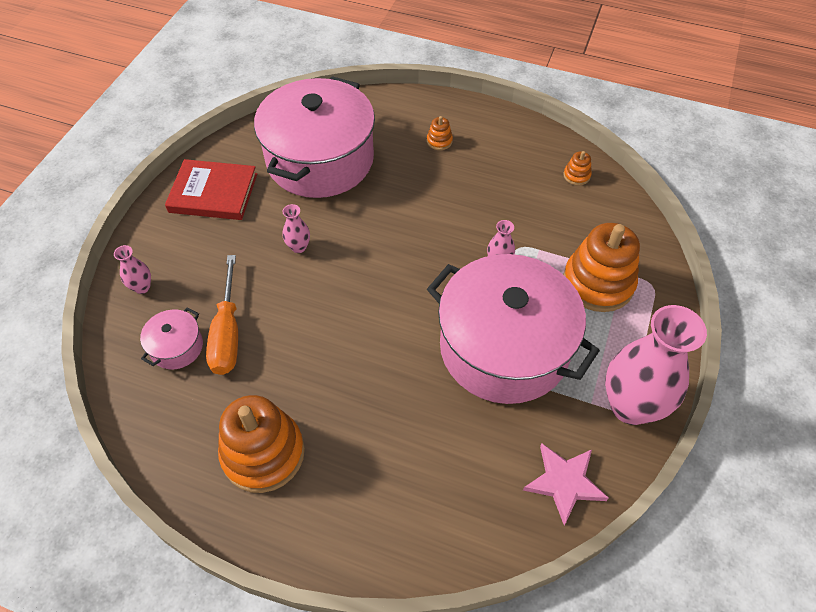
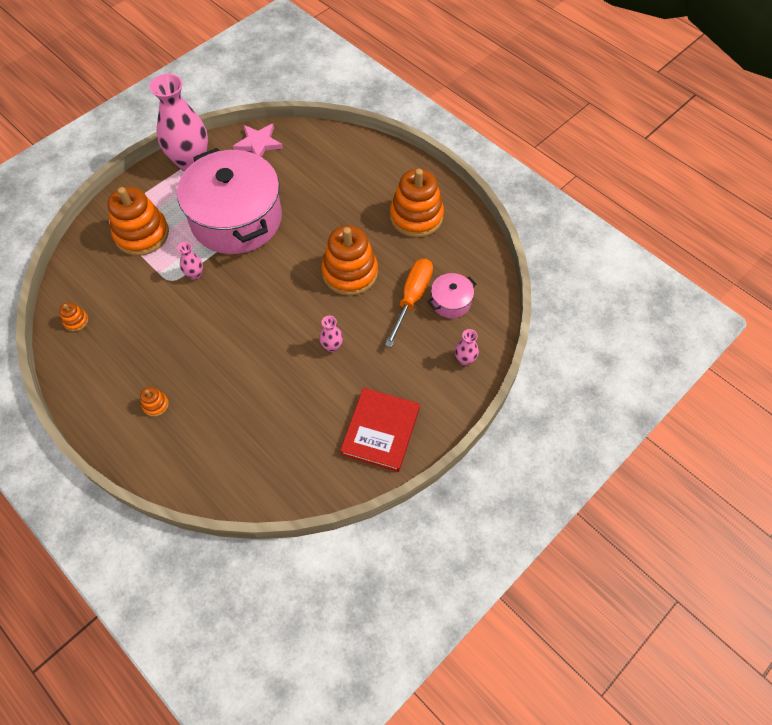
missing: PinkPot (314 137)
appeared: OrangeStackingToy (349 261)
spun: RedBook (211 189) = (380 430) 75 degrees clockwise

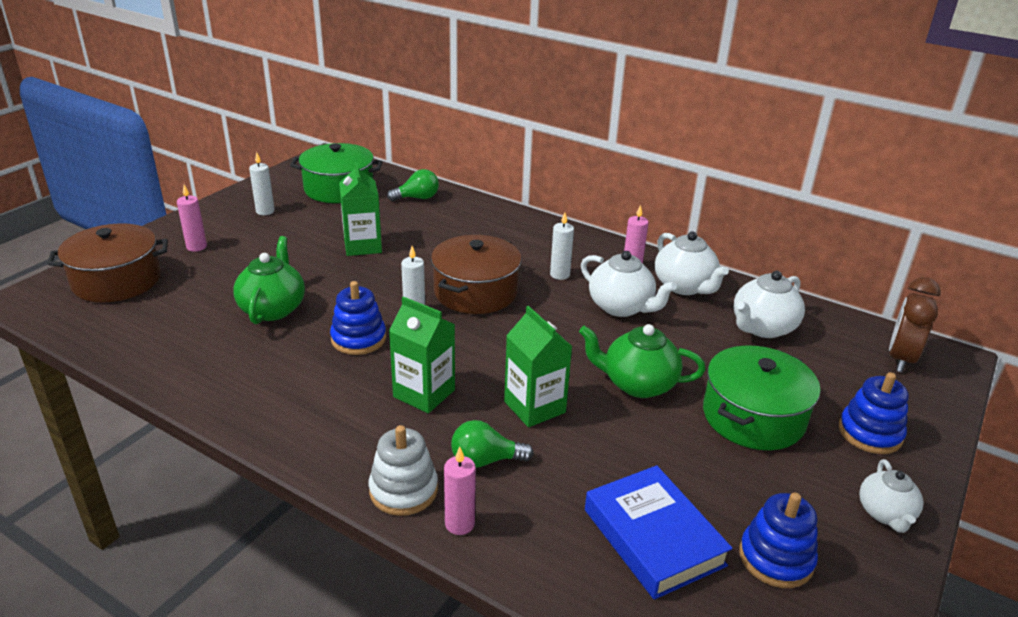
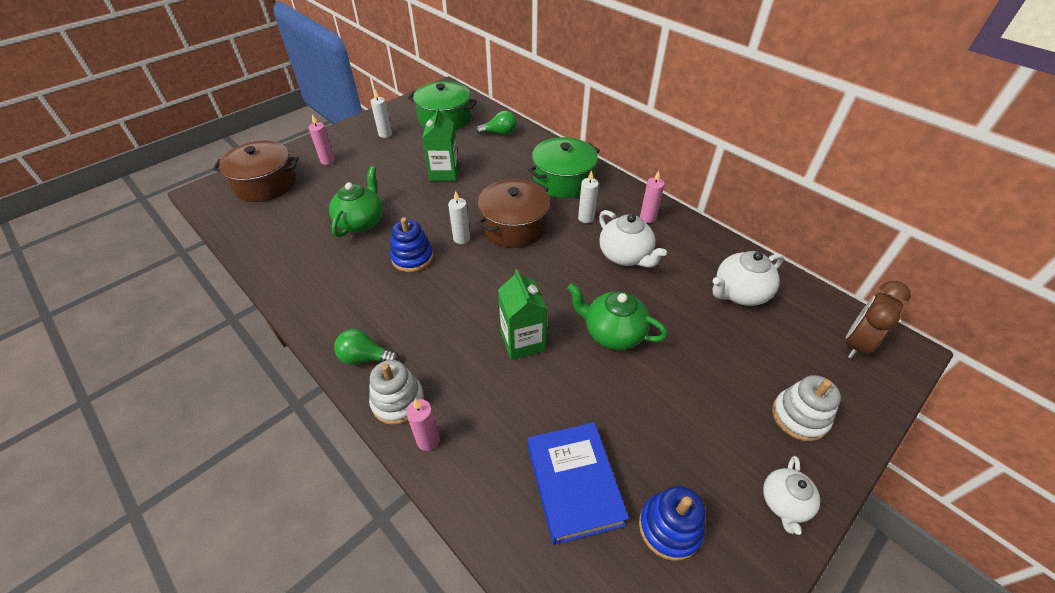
missing: GreenCarton (422 354); WhiteTeapot (692 263)
relocated: GreenLightBulb (492 444) to (366 347); GreenPot (761 397) to (564 167)
colour: BlueStackingToy (874 413) to WhiteStackingToy (806 408)

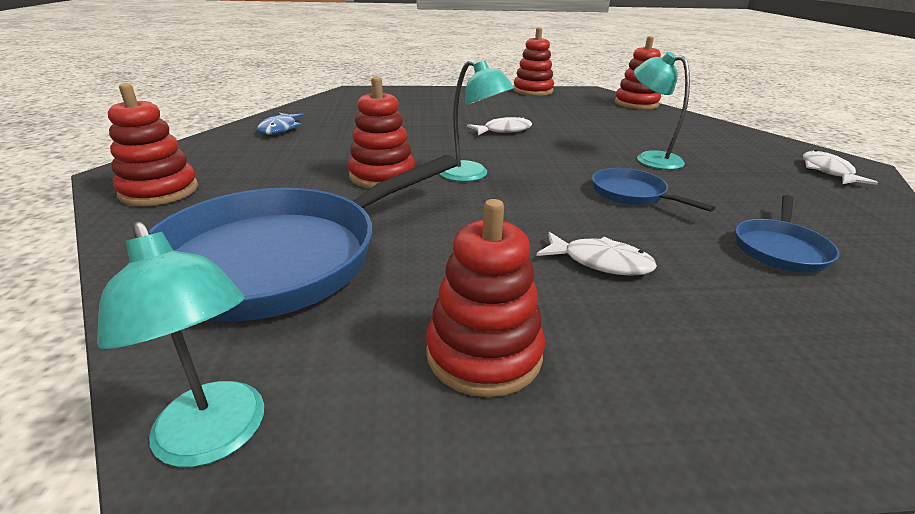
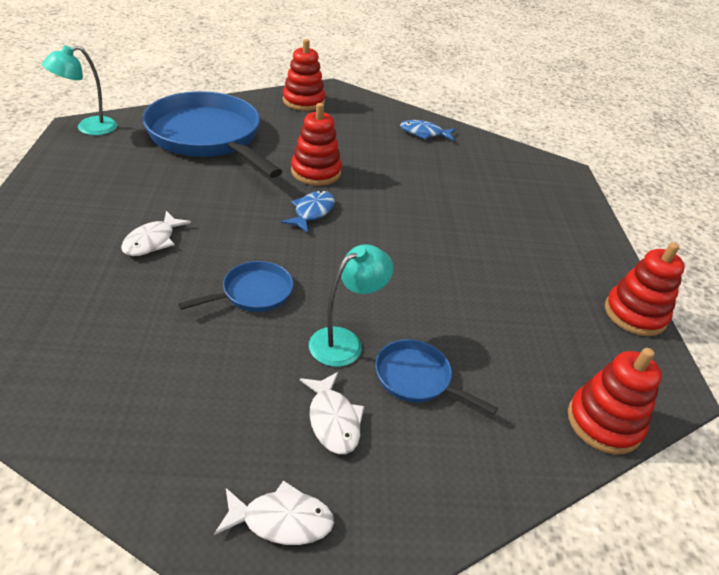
missing: RedStackingToy (485 298)
relocated: WhiteFish (499 125) to (332 413); BluePan (787 234) to (436 377)
exchanged: TurquoiseLamp (477 121) to BlueFish (308 212)

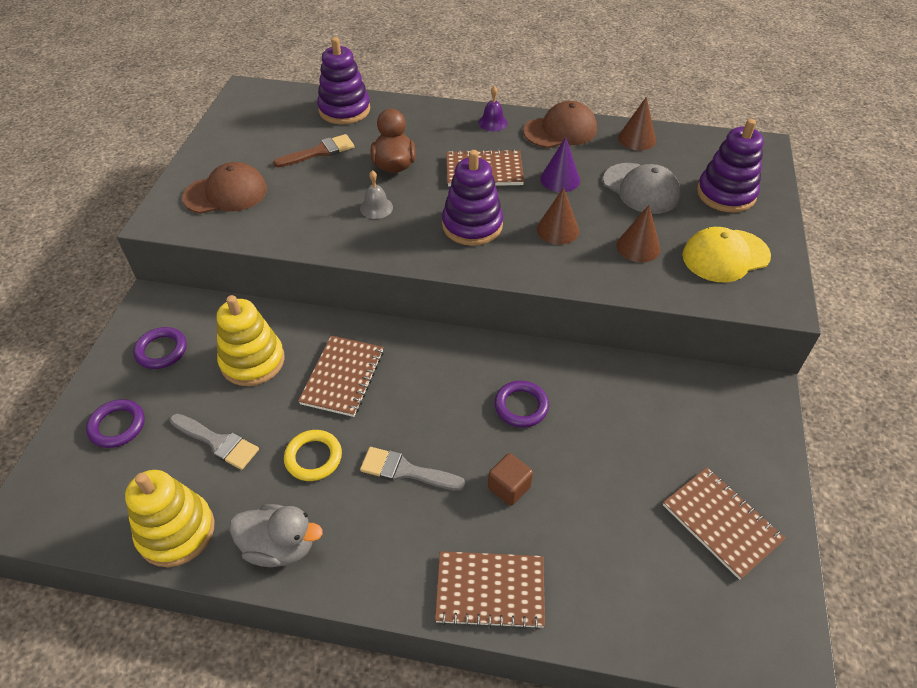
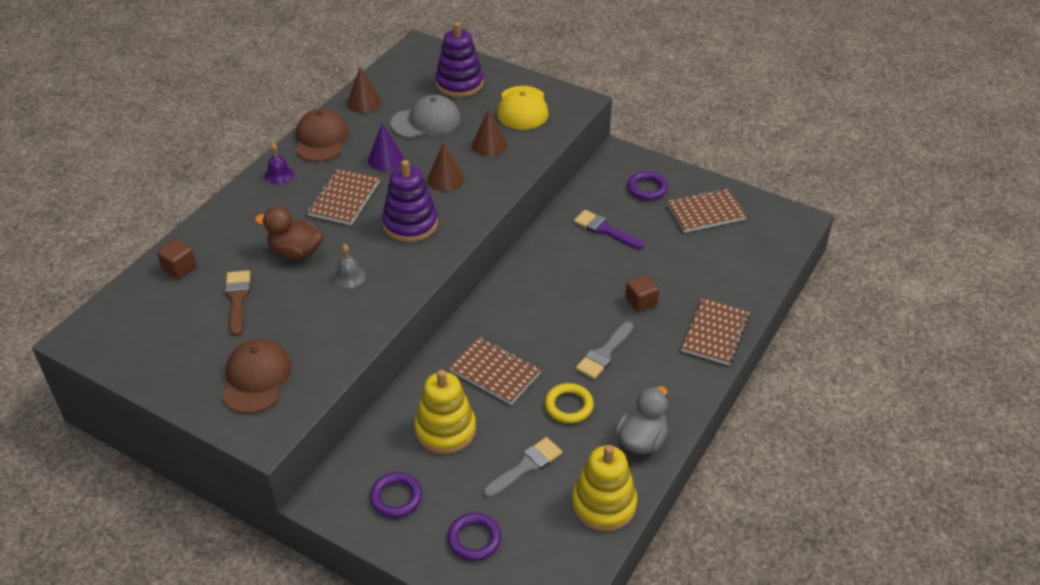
appeared: PurpleBrush (609 229)
relocated: PurpleRing (521 404) to (647 185)
exchanged: PurpleStackingToy (343 81) to BrownCube (176 258)

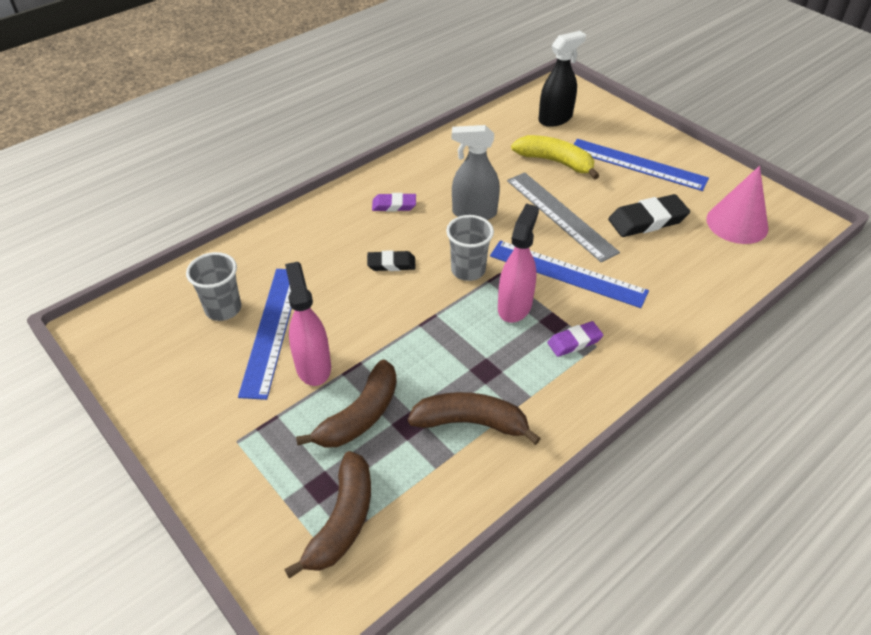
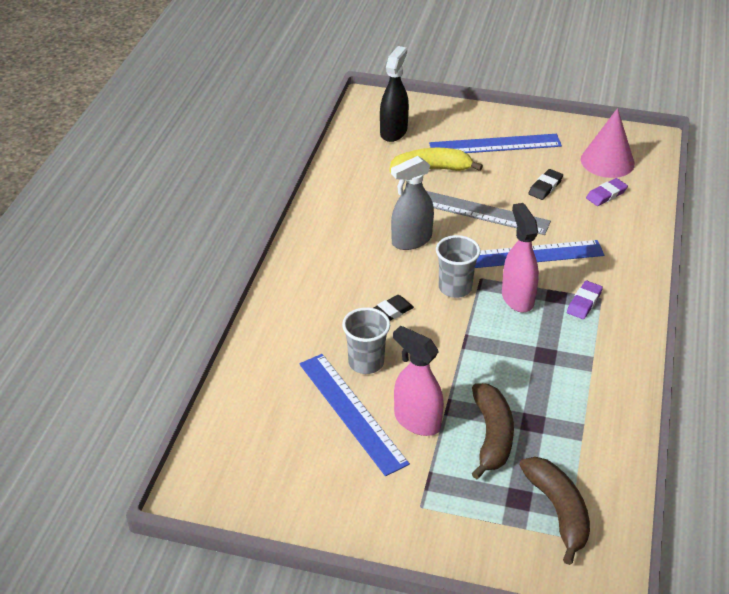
missing: BrownBanana (474 418)
relocated: GreyCup (213 286) to (366 340); PurpleEraser (394 202) to (607 192)
size: BlackEraser (649 215) = (545 184) x0.60

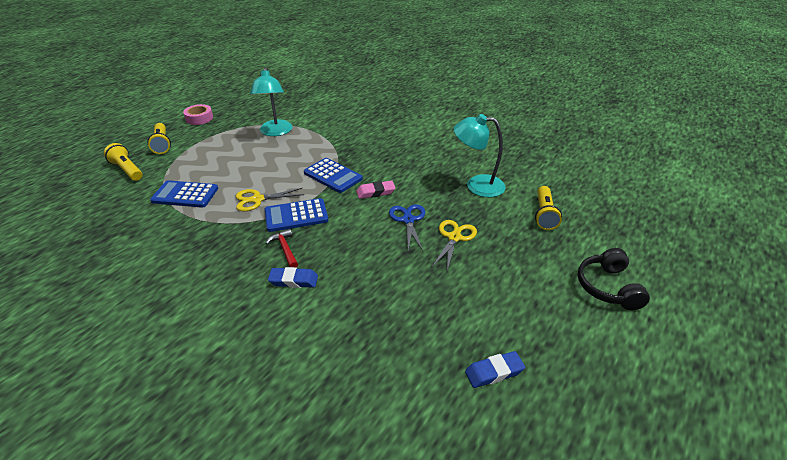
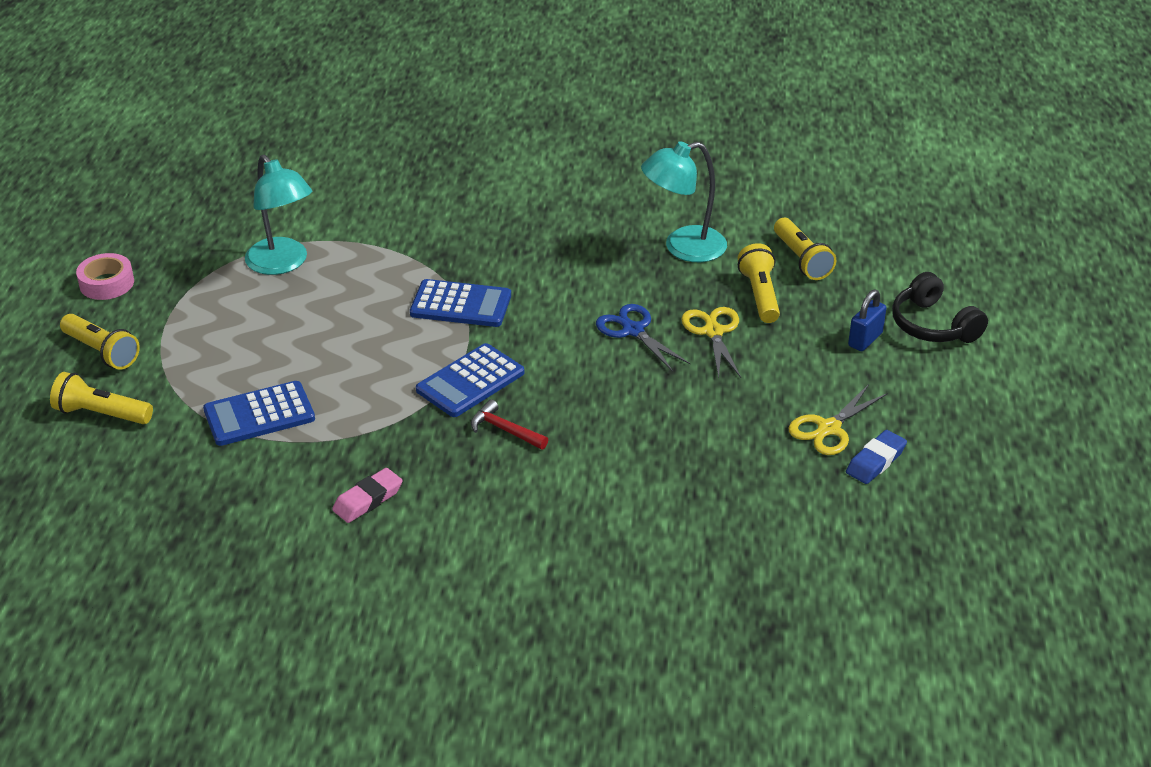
missing: BlueEraser (293 277)
appeared: YellowFlashlight (759 283); BluePadlock (867 320)
relocated: YellowScissors (270 199) to (838 419); PinkEraser (375 189) to (367 495)

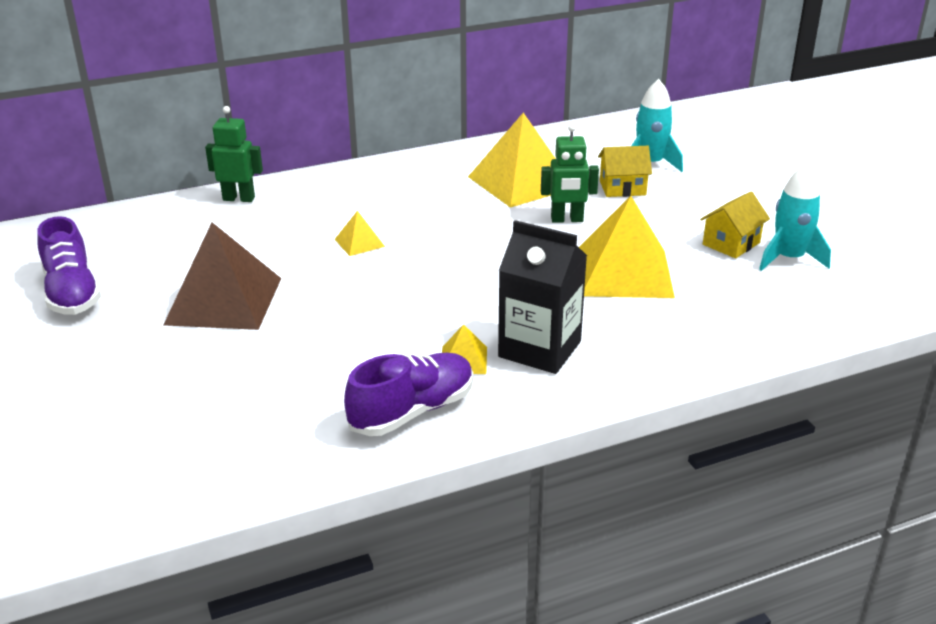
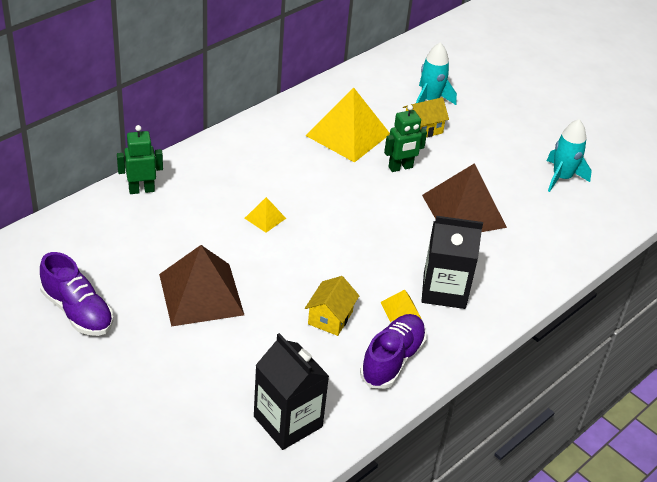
appeared: BlackCarton (291 391)
relocated: YellowHouse (735 224) to (332 306)
colour: YellowPyramid (627 247) to BrownPyramid (464 197)

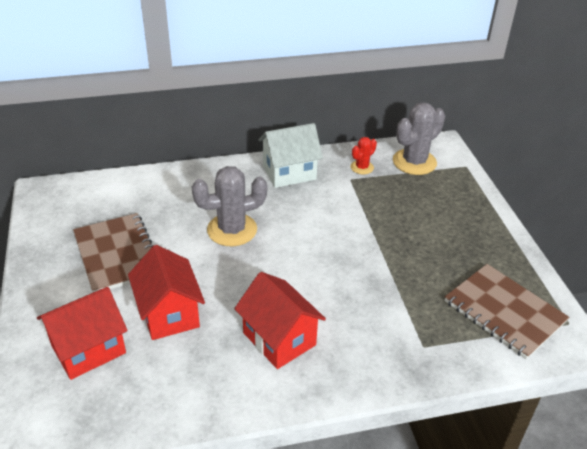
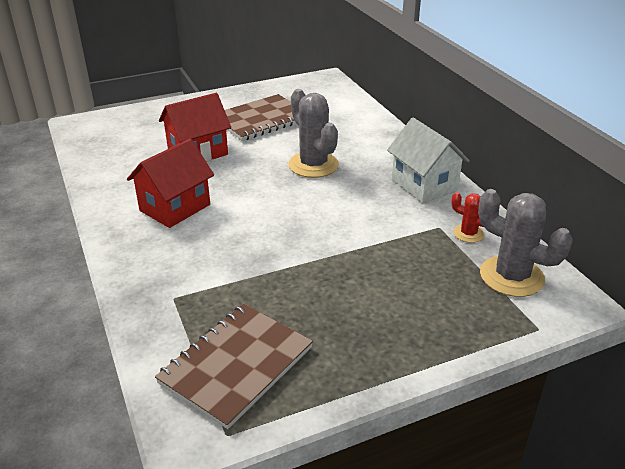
missing: RedHouse (82 333)

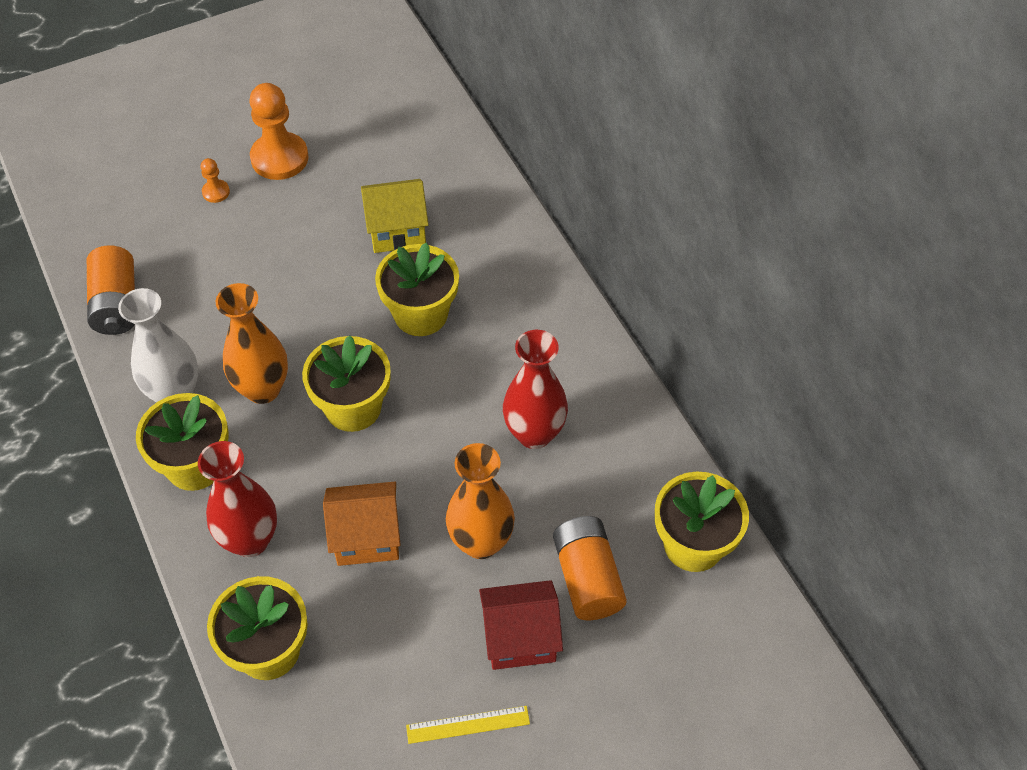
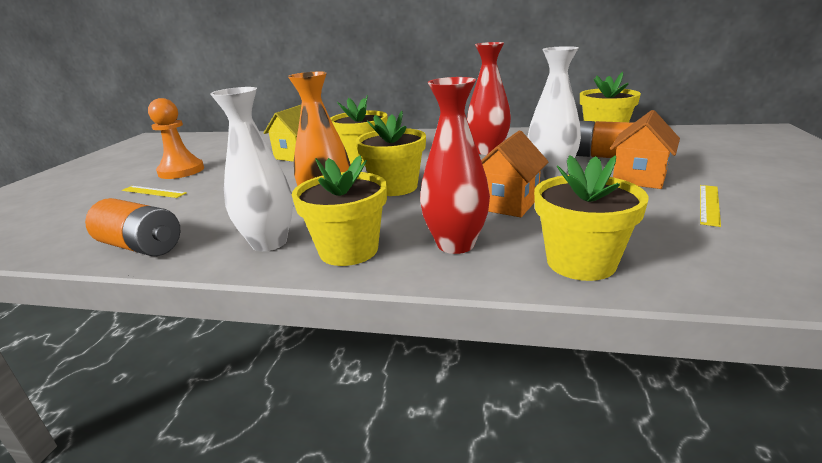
exchanged: OrangePawn (215 180) to YellowRuler (154 192)
colour: OrangeVase (480 501) to WhiteVase (554 112); RedHouse (521 625) to OrangeHouse (645 149)

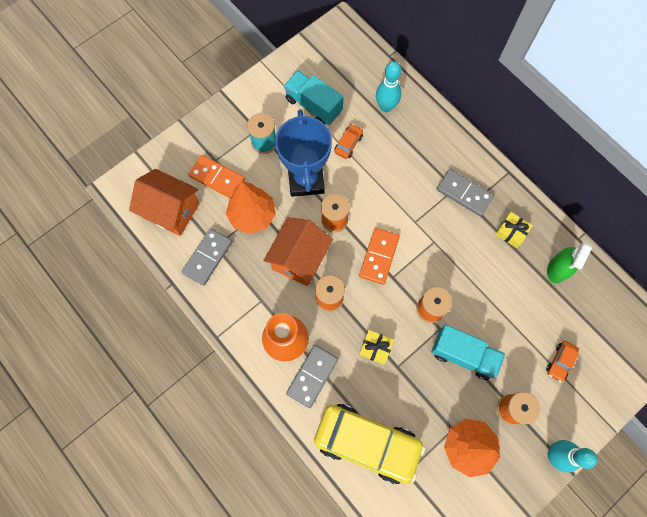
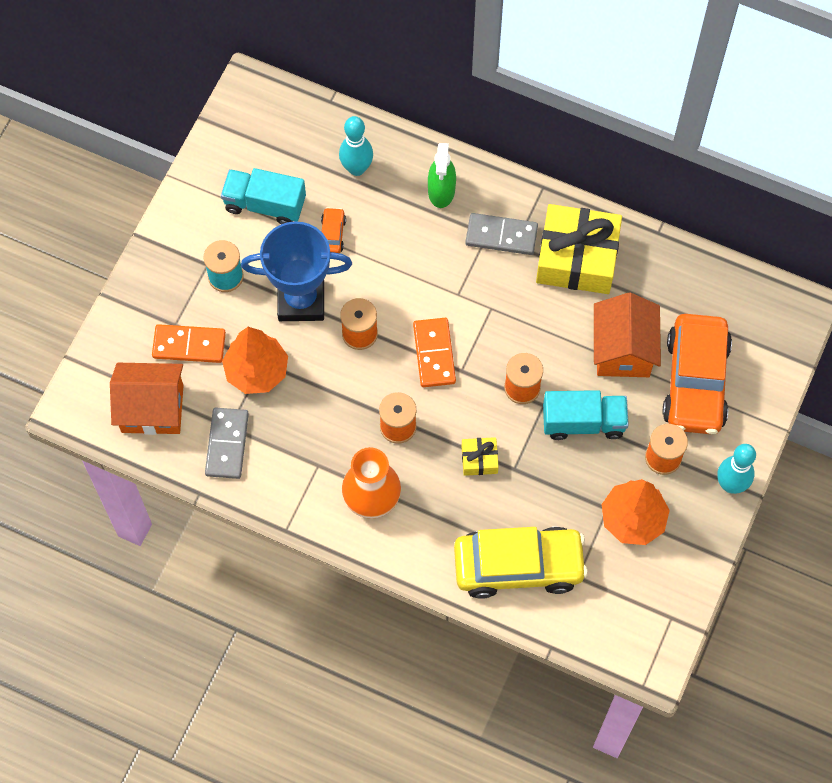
missing: GreyDomino (312 376)
relocated: OrangeHouse (298 251) to (627 335); GreenSprayBottle (569 262) to (442 175)
spun: BlueTrophy (303 153) = (296 271) 60 degrees counterclockwise
size: YellowGift (514 230) = (579 249) x2.24; OrangeCar (562 361) = (697 374) x2.47

